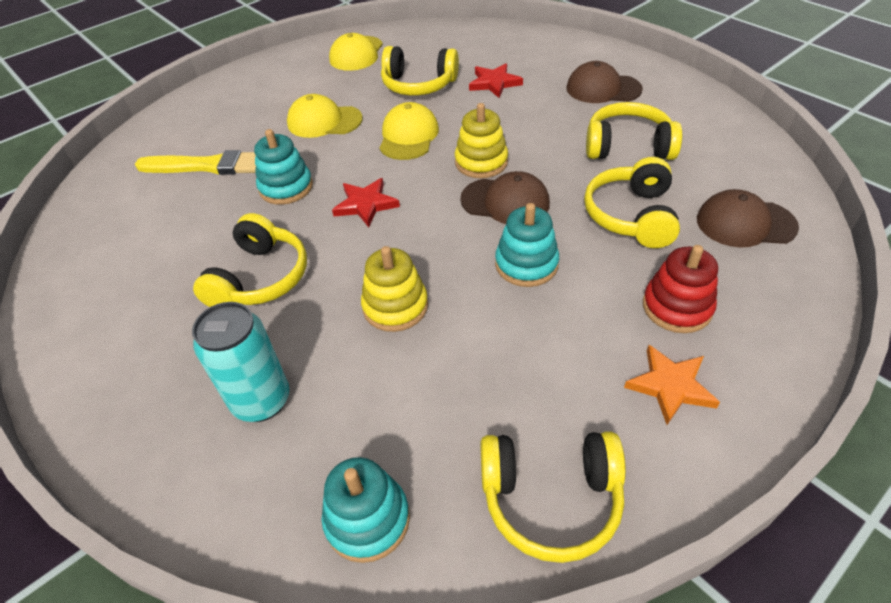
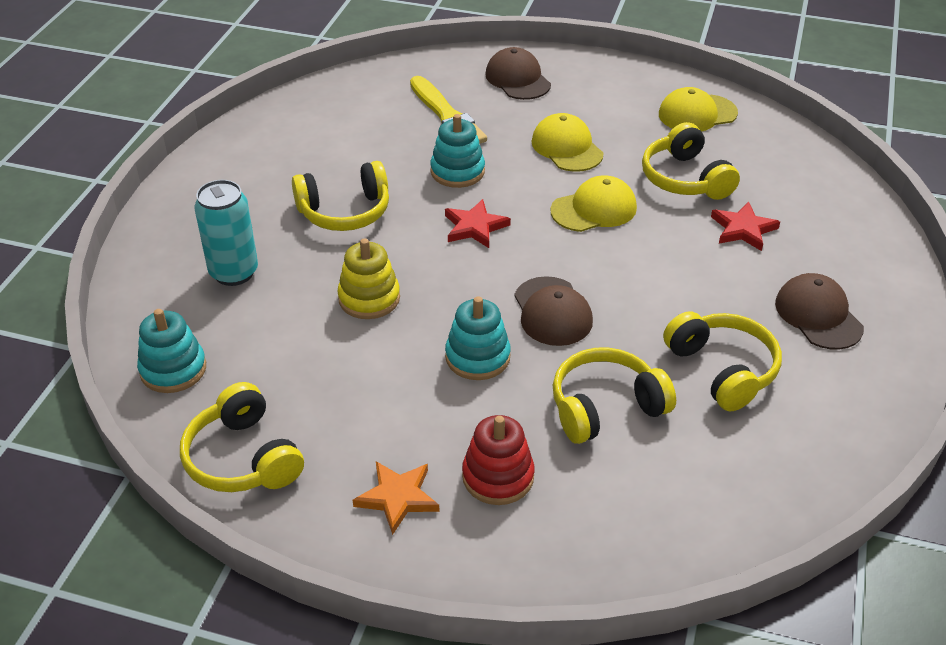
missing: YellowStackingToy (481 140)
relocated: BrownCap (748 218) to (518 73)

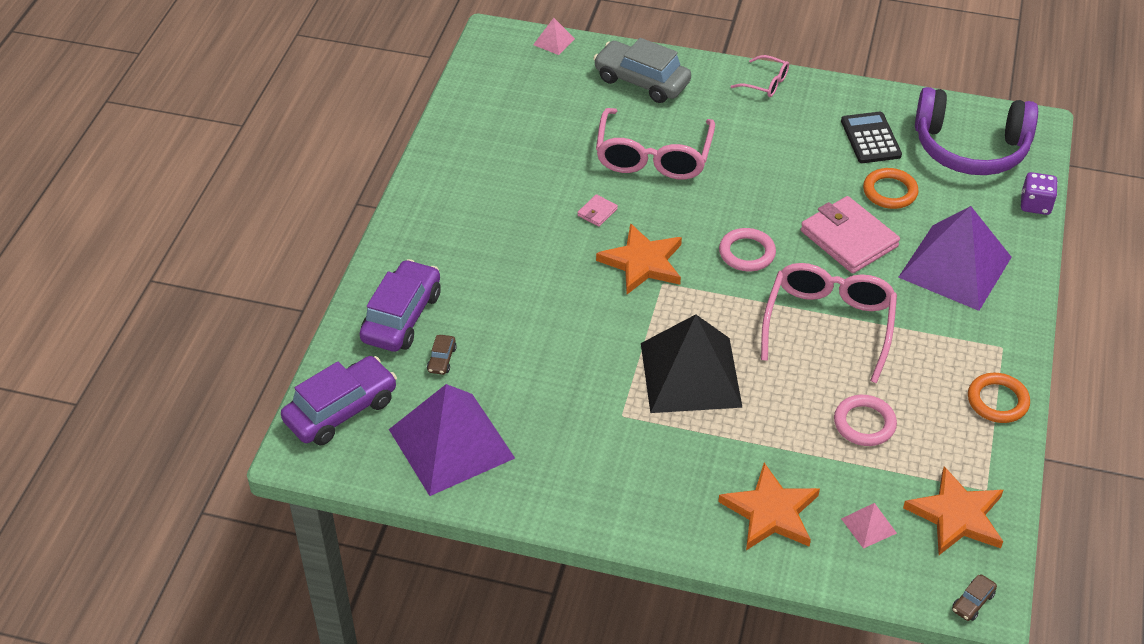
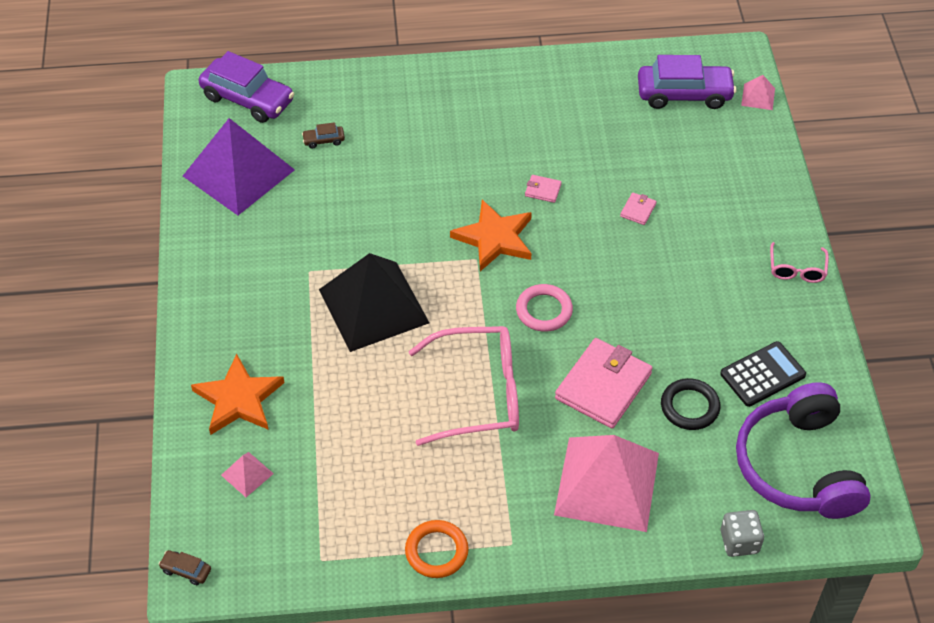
missing: GreyCar (642 70); PinkRing (865 420); OrangeStar (953 510)
relocated: PurpleCar (400 305) to (687 82)
exchanged: PinkGlasses (655 144) to PinkWallet (638 208)
colour: OrangeRing (891 188) to BlackRing (690 404); PurplePyramid (955 258) to PinkPyramid (606 483); PurpleDice (1039 193) to GreyDice (742 533)

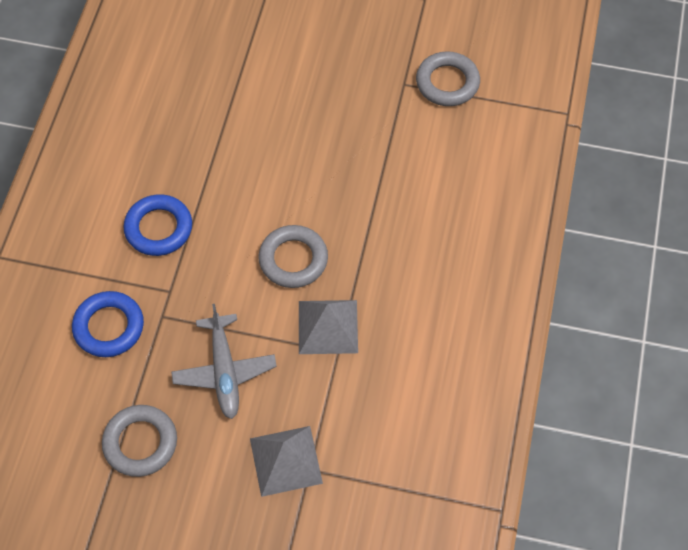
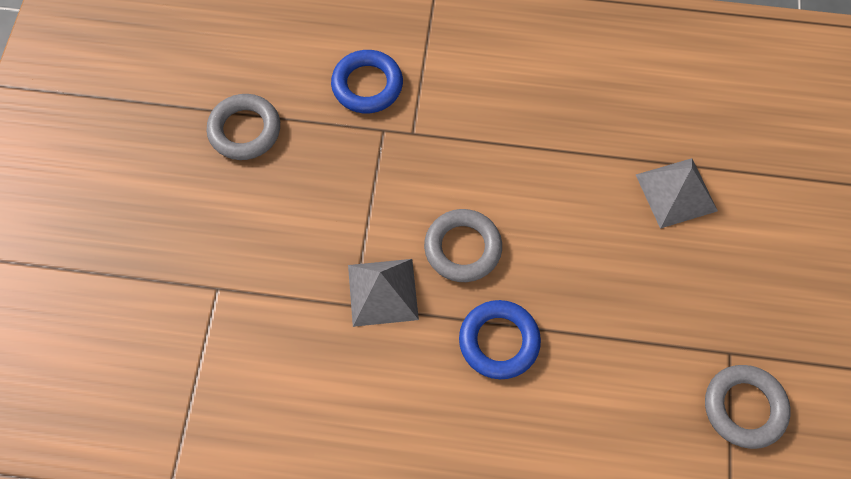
missing: GreyPlane (224 361)
relocated: BlueRing (157 225) to (500 339); GreyPyramid (286 461) to (677 193)

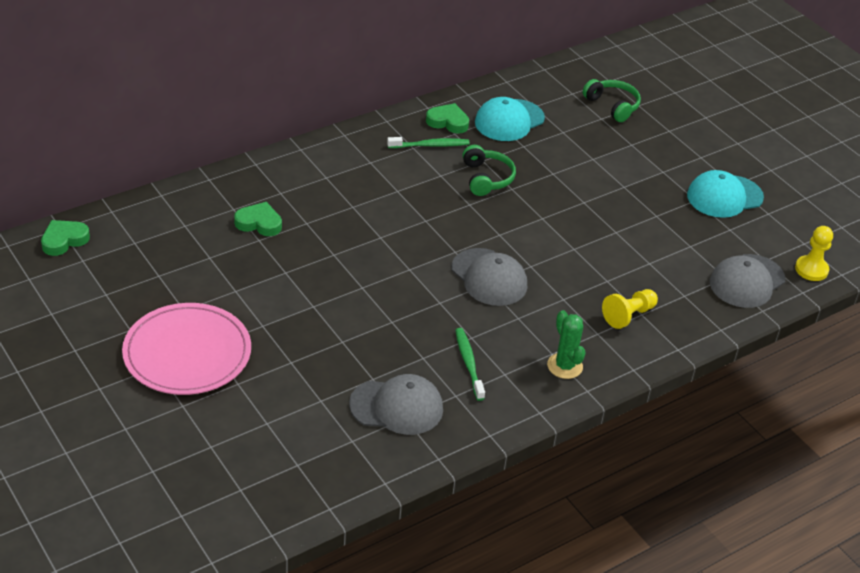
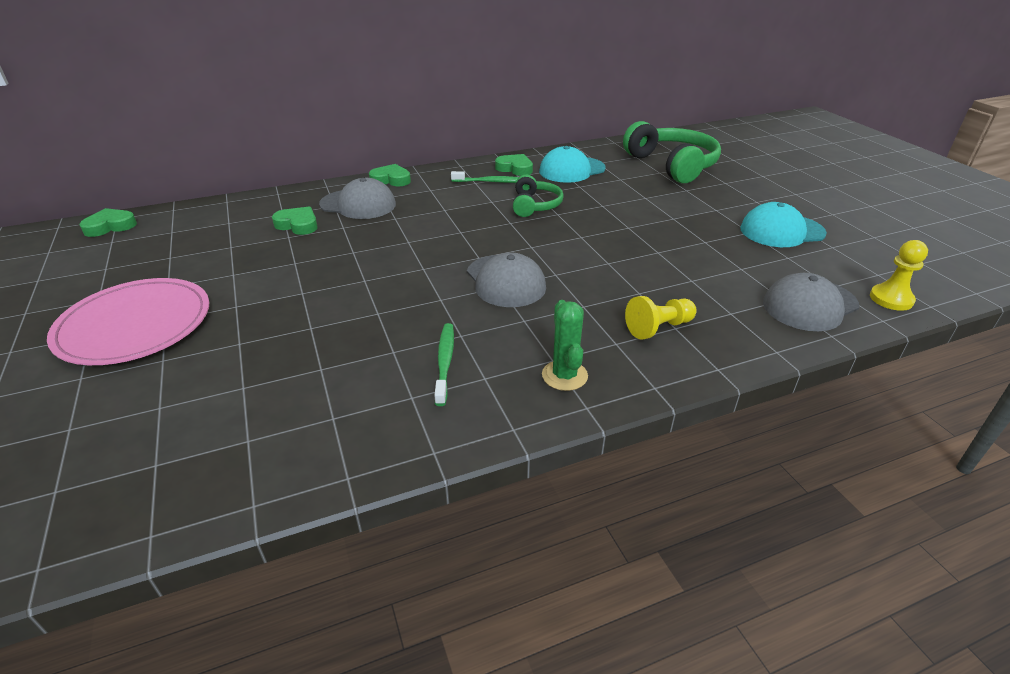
appeared: GreenHeart (390 175)
relocated: GreyCap (396 404) to (357 198)
size: GreenHeadphones (612 100) = (672 152) x1.79

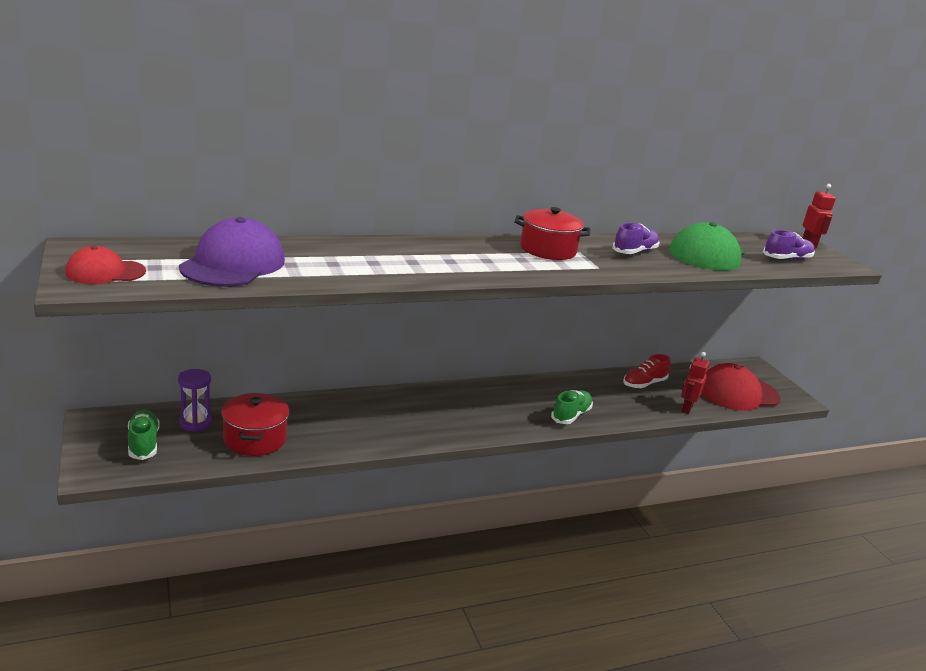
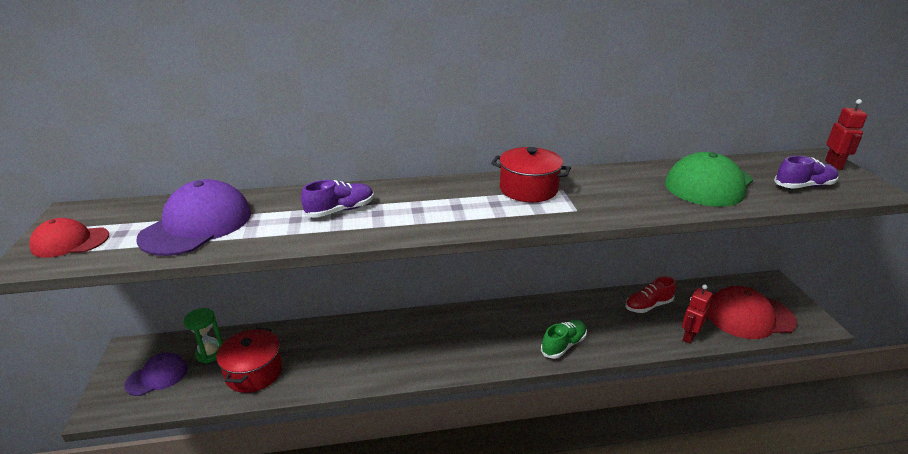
relocated: PurpleShoe (636 238) to (337 199)
exchanged: GreenShoe (143 435) to PurpleCap (156 374)
colour: PurpleHourglass (195 400) to GreenHourglass (203 335)

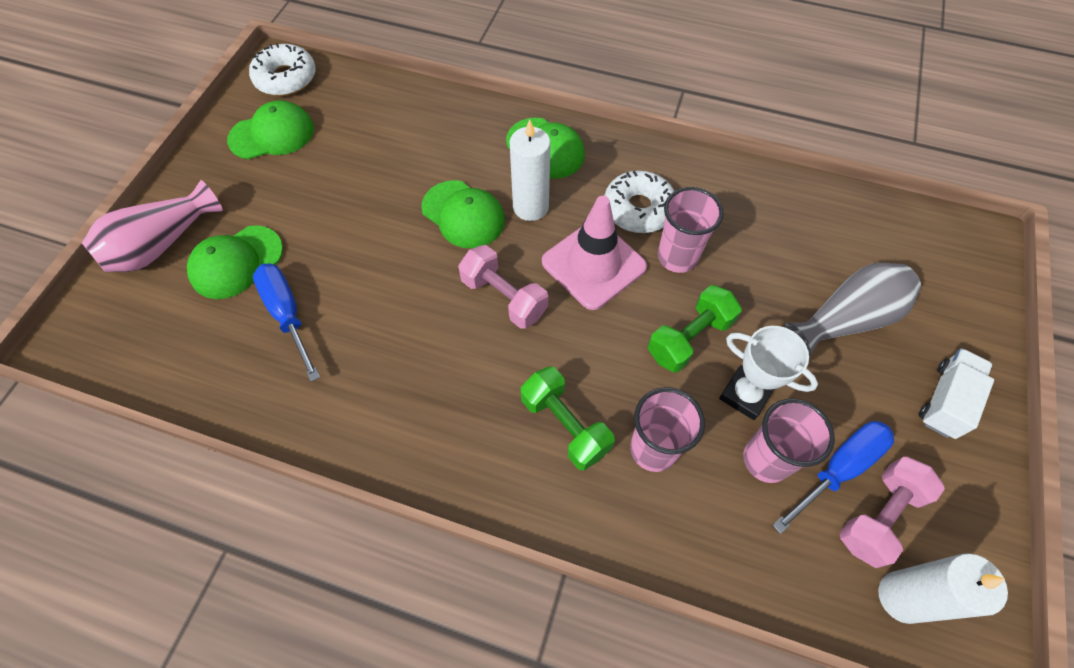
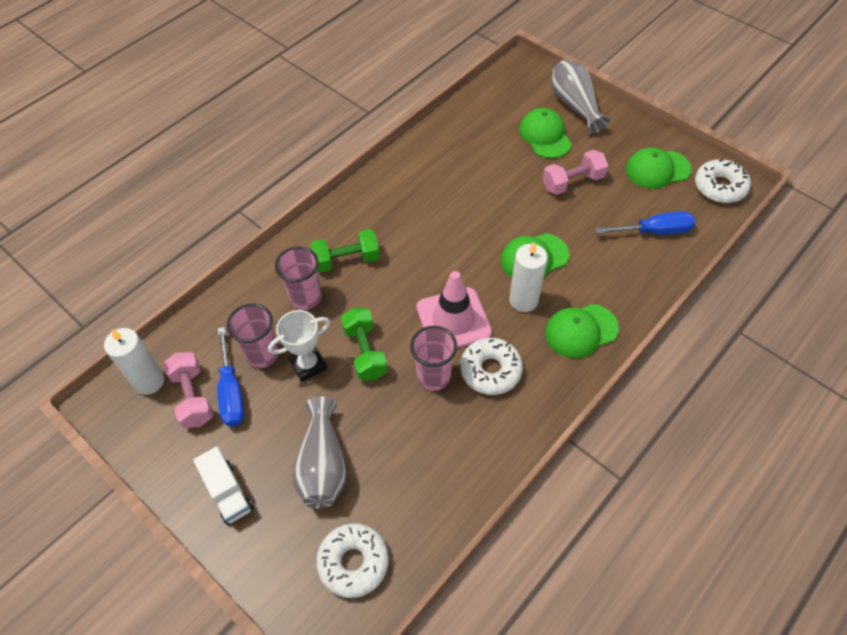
appeared: WhiteDonut (352 560)
relocated: BlueScrewdriver (286 322) to (645 223); PinkDumbbell (503 287) to (575 172)
colour: PinkVase (152 226) to GreyVase (581 97)
spun: GreenCap (270 129) = (659 168) 75 degrees clockwise

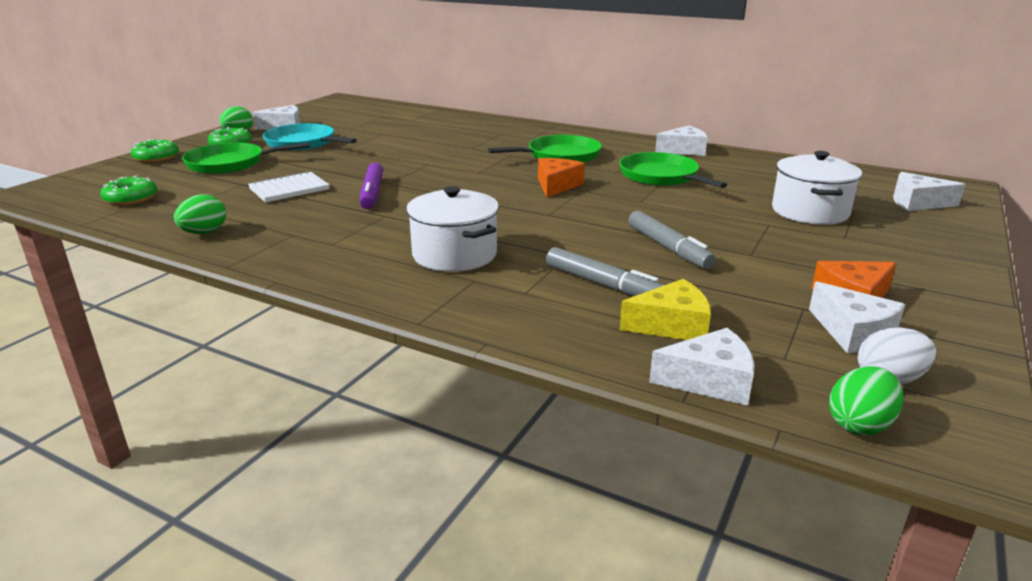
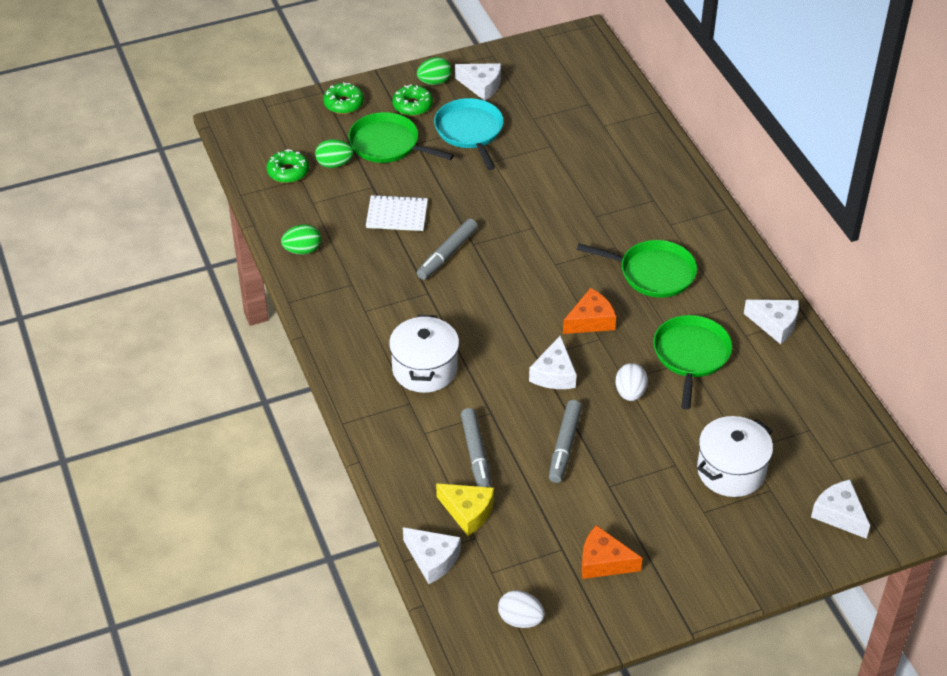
appeared: WhiteEgg (631 382)
relocated: WhiteCheese (857 317) to (553 362); GreenEgg (866 400) to (334 153)
colour: PurpleMarker (371 186) to GreyMarker (447 249)

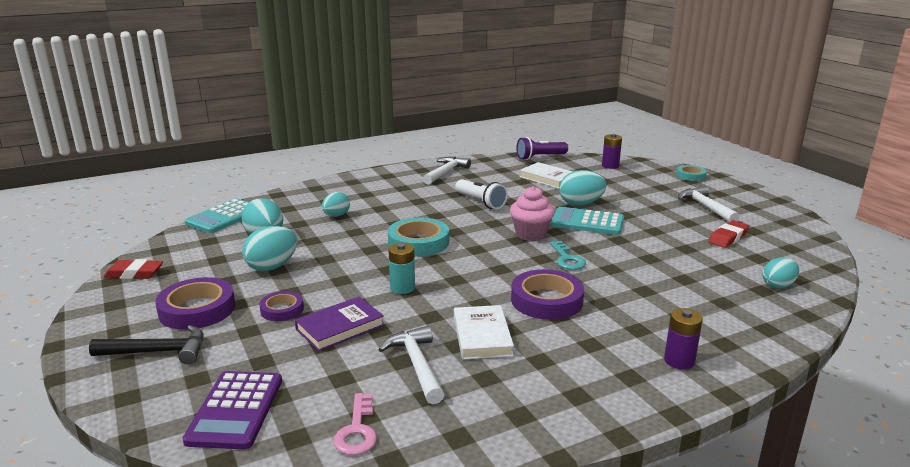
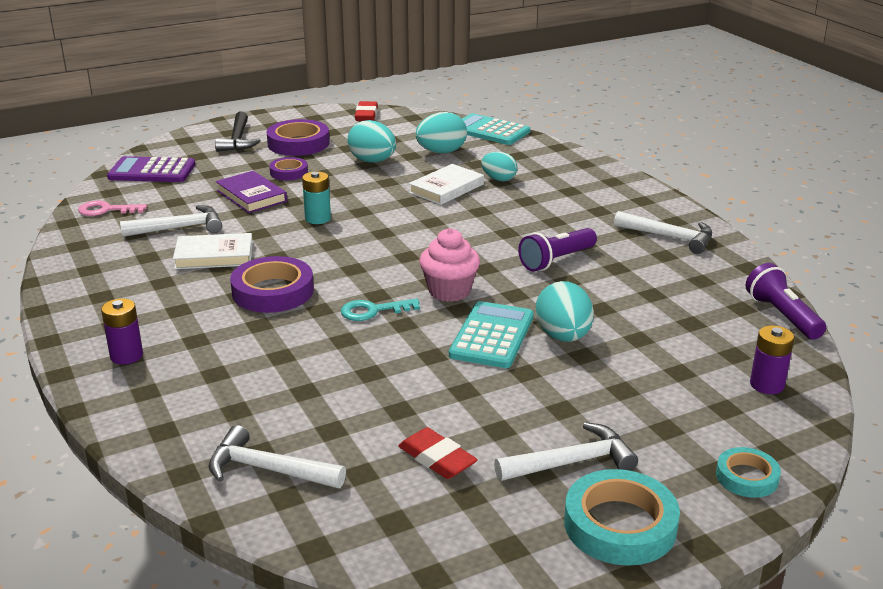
relocated: TurquoiseTape (418 237) to (622 517); WhiteBook (546 175) to (446 184)
exchanged: TurquoiseEgg (780 273) to WhiteHammer (277 456)
colour: WhiteFlashlight (481 194) to PurpleFlashlight (557 249)

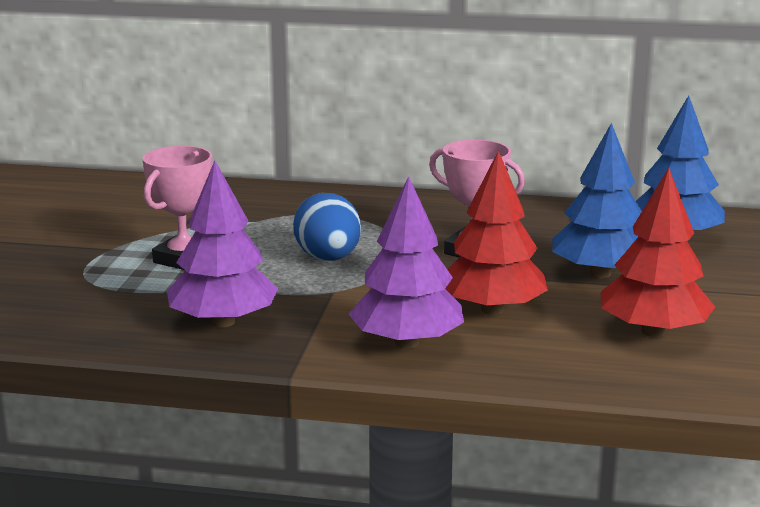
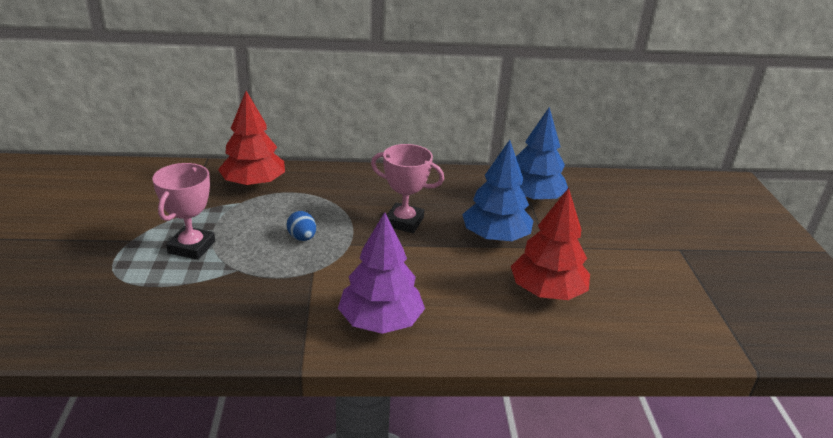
missing: PurpleTree (222 244)
relocated: RedTree (496 232) to (251 139)
size: BlueEgg (327 227) = (301 226) x0.58

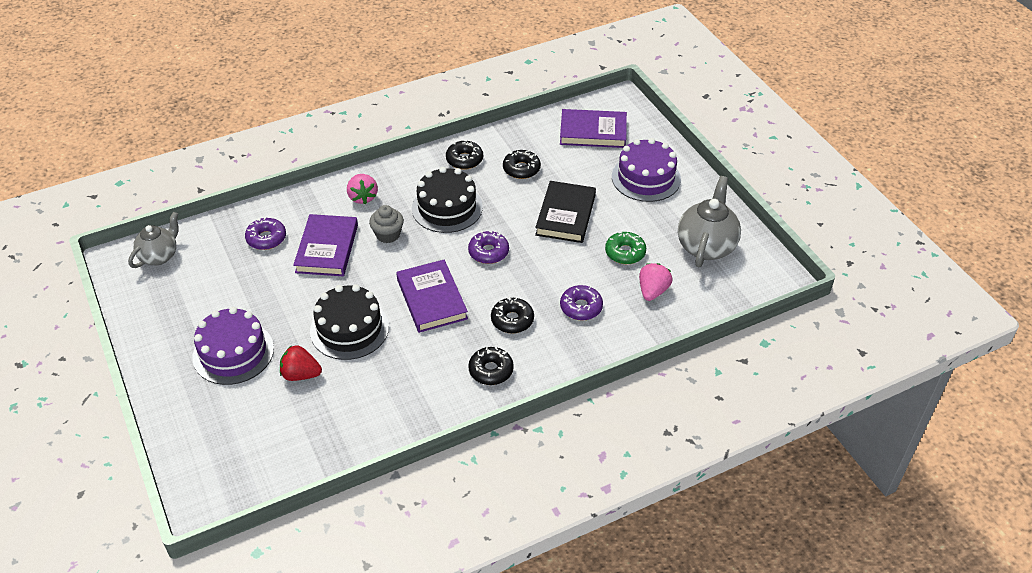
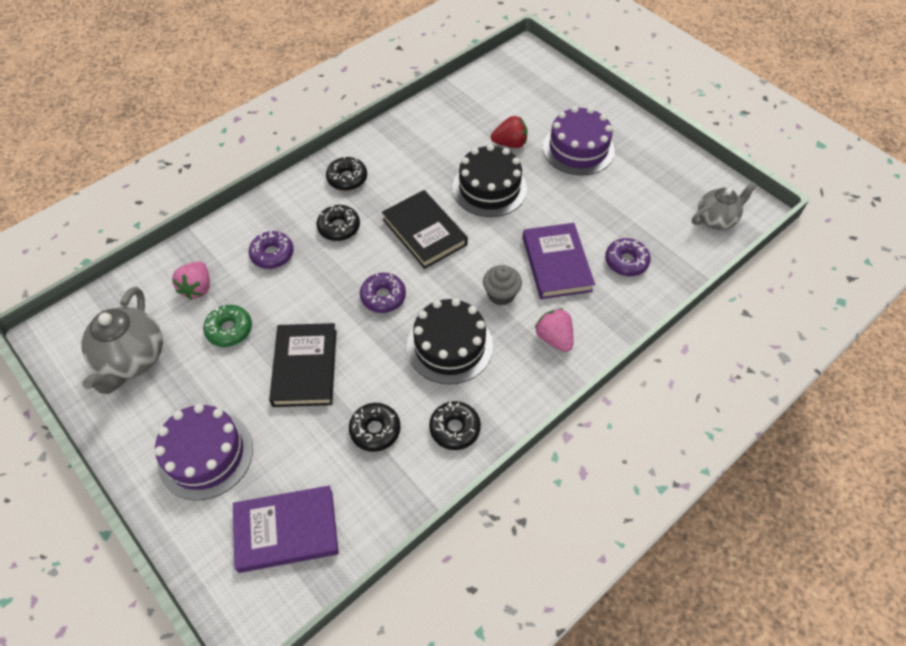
colour: PurpleBook (432 296) to BlackBook (425 229)
spun: GreyTeapot (153 240) = (724 206) 135 degrees counterclockwise

